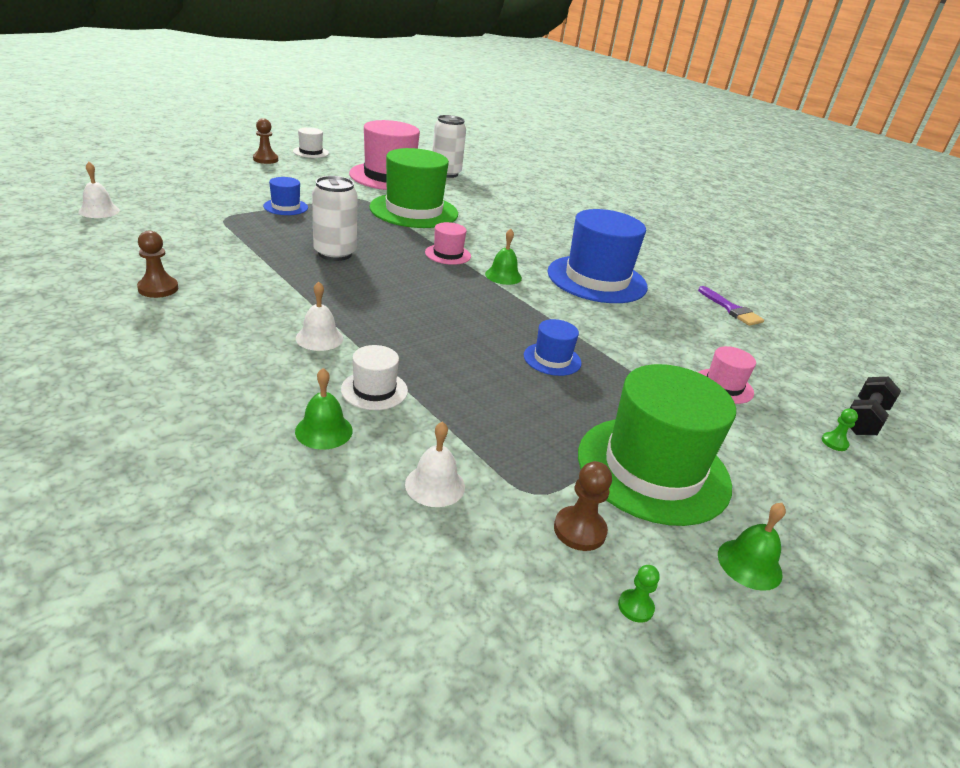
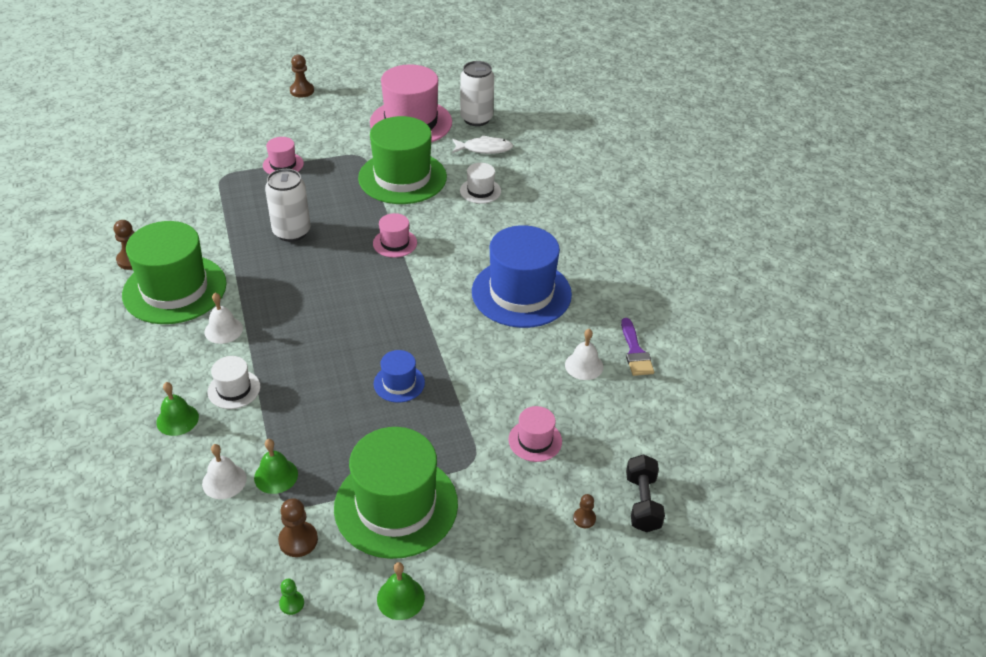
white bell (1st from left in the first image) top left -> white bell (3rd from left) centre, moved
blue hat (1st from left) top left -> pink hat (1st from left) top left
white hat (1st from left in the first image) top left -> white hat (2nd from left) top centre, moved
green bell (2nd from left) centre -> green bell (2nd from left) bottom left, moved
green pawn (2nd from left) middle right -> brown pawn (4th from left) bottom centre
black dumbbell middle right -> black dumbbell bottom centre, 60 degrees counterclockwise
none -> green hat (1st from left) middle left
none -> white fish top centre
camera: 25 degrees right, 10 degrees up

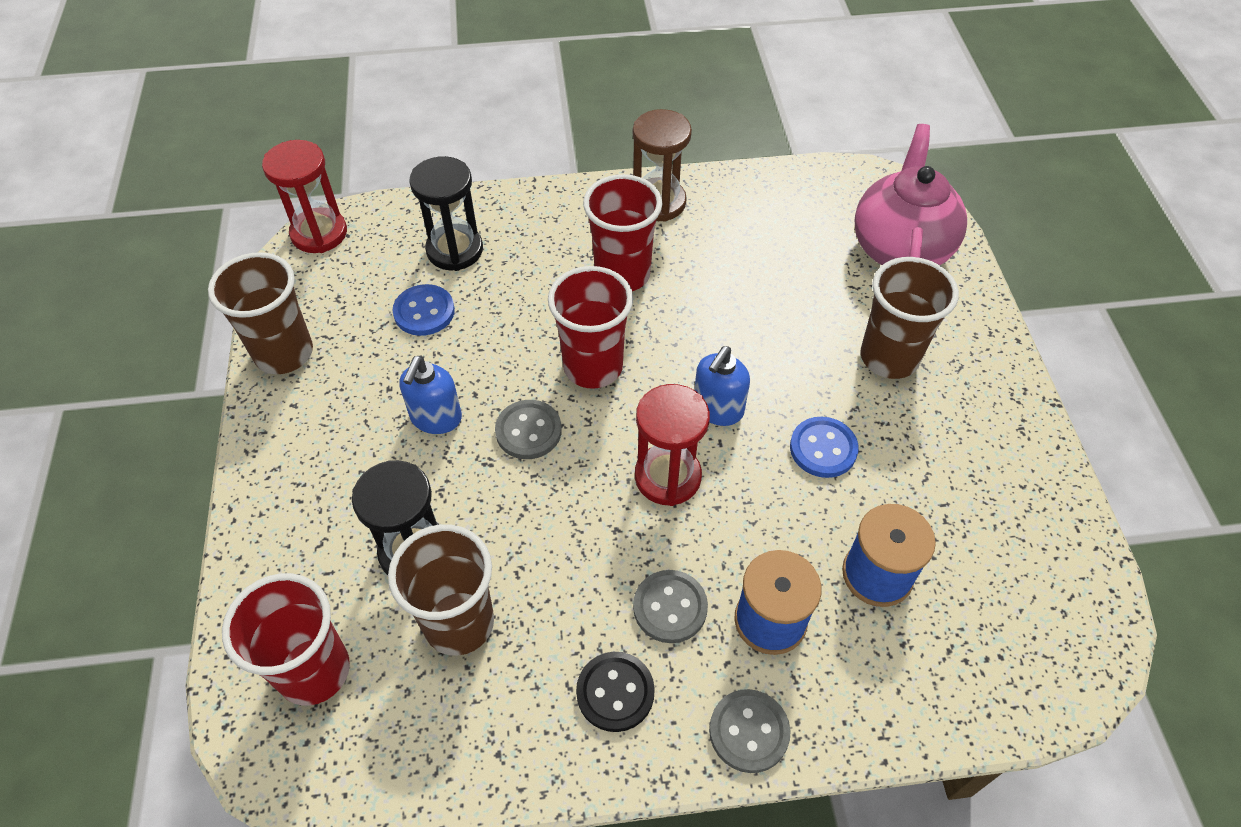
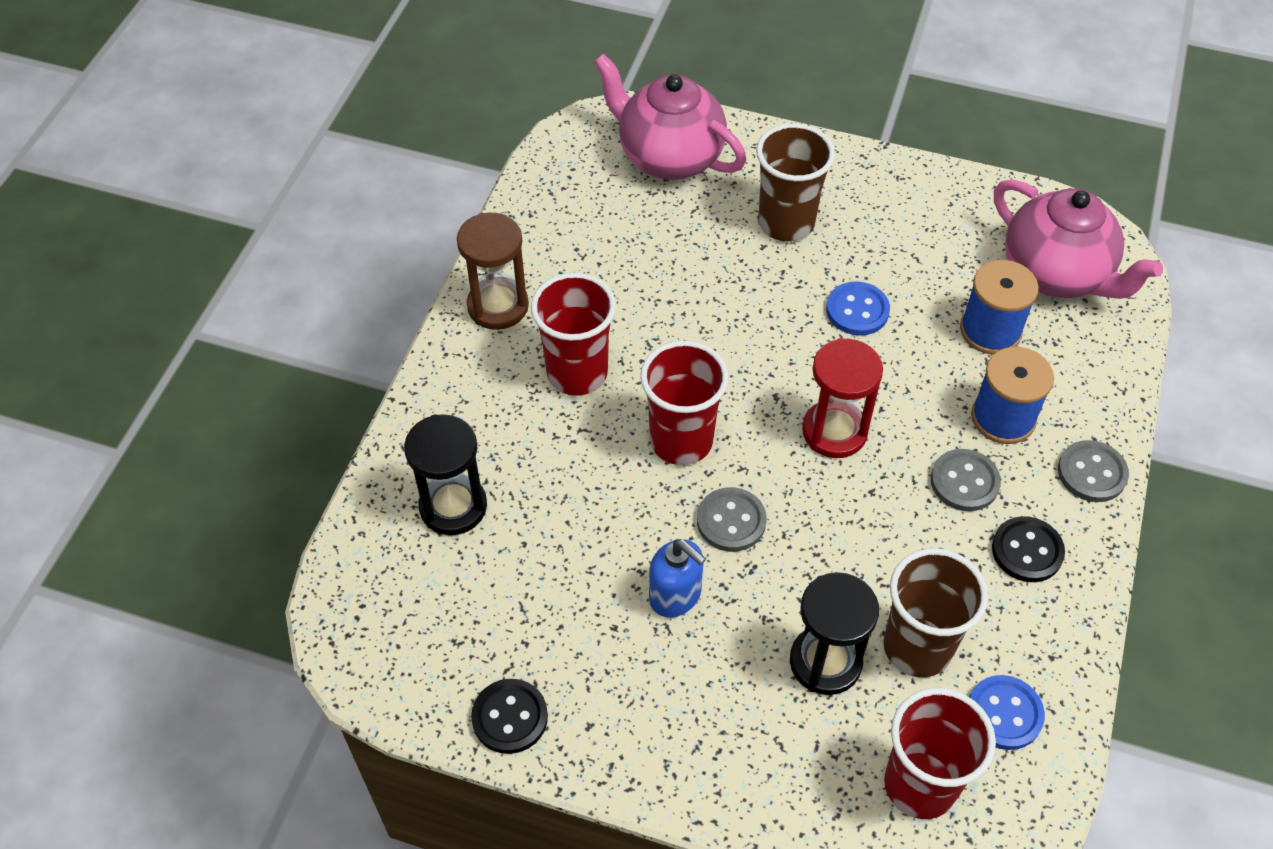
brown cup (1st from left) middle left -> black button (1st from left) bottom centre
red hourglass (1st from left) top left -> none
blue button (1st from left in the first image) centre -> blue button (2nd from left) bottom right, moved
blue soap dispenser (2nd from left) centre -> none
none -> pink teapot (2nd from left) top right
camera: 65 degrees left, 0 degrees up

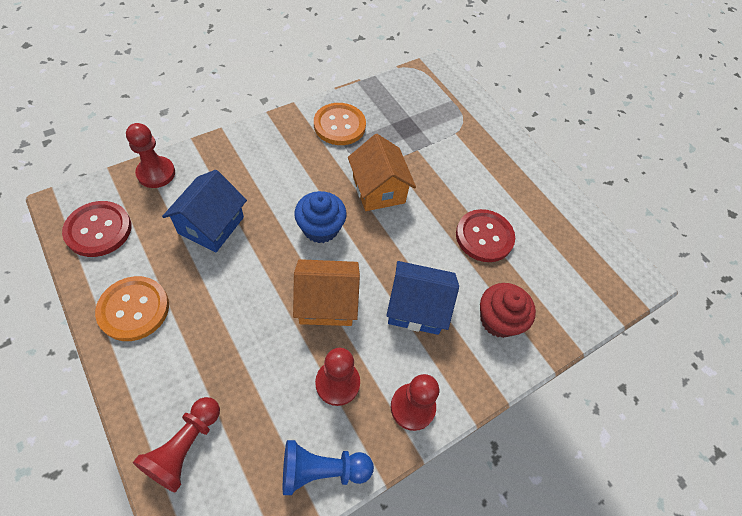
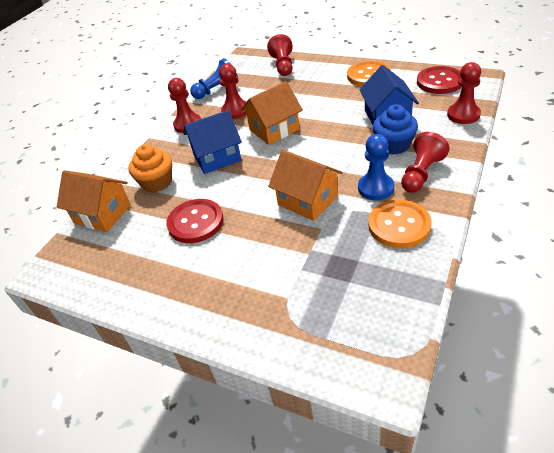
blue cupcake centre -> blue cupcake top right, moved
red cupcake middle right -> orange cupcake middle left
none -> orange house (1st from left) middle left
none -> blue pawn (2nd from left) middle right
none -> red pawn (4th from left) middle right
camera: 160 degrees right, 15 degrees down

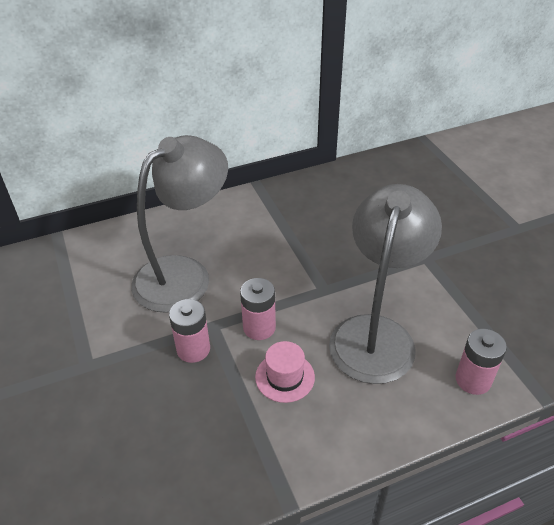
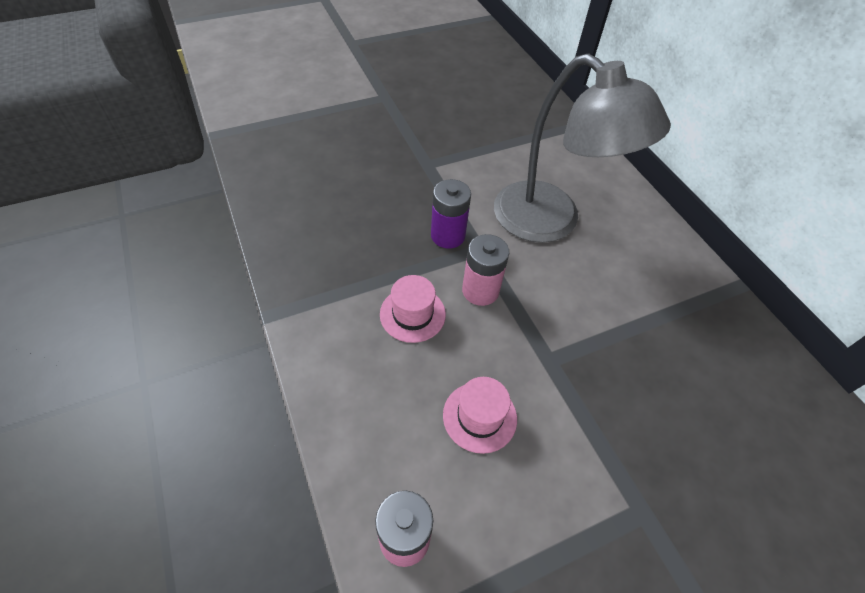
pink battery (1st from left) centre -> purple battery centre
grey lamp (2nd from left) middle right -> pink hat (2nd from left) bottom centre
camera: 85 degrees right, 10 degrees up

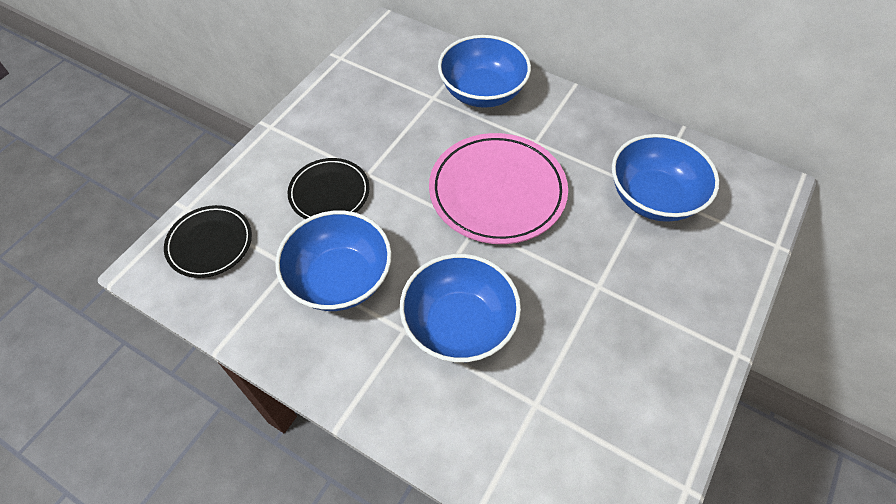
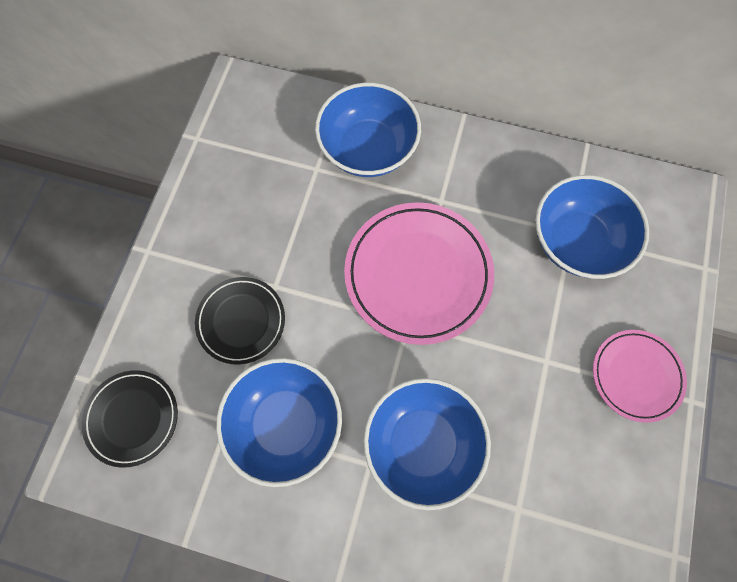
none -> pink plate (2nd from left) middle right
camera: 15 degrees left, 15 degrees up

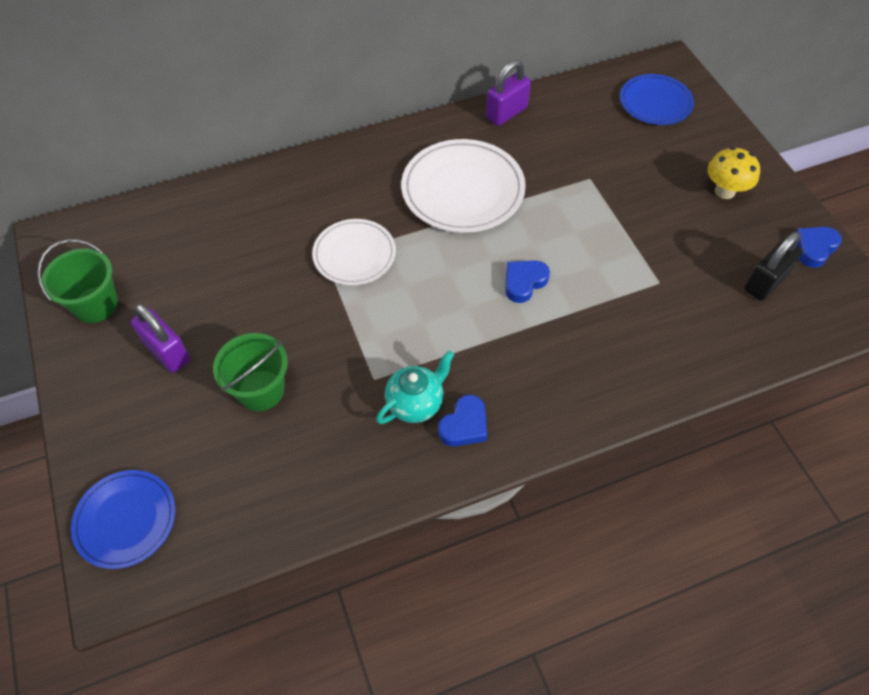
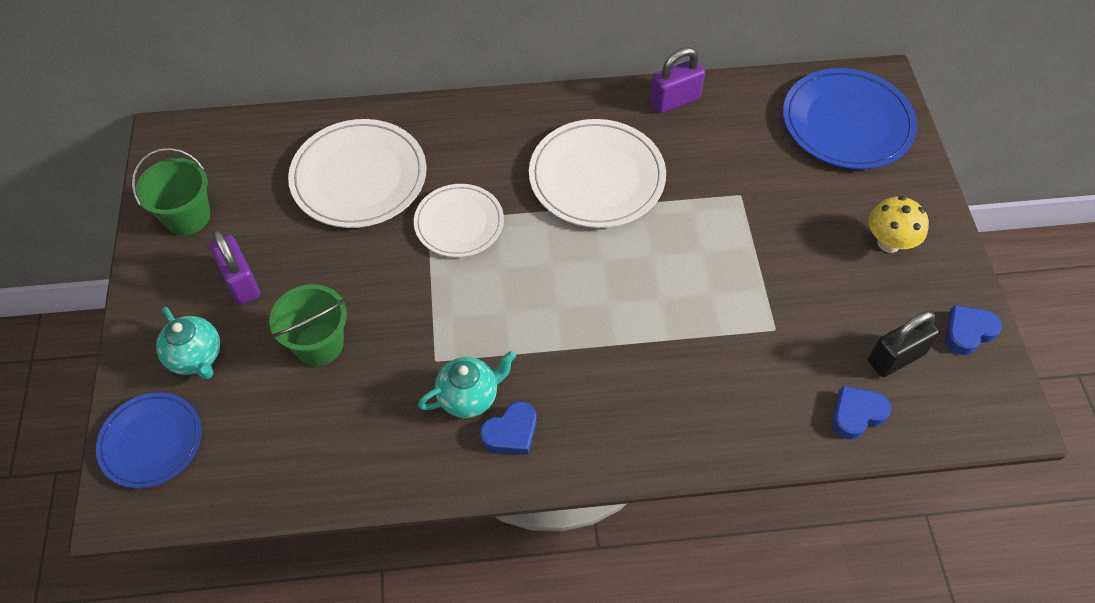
blue heart (2nd from left) centre -> blue heart (2nd from left) bottom right, moved
blue plate (2nd from left) top right, x1.57
none -> turquoise teapot (1st from left) middle left
none -> white plate (1st from left) top left
camera: 15 degrees right, 0 degrees up

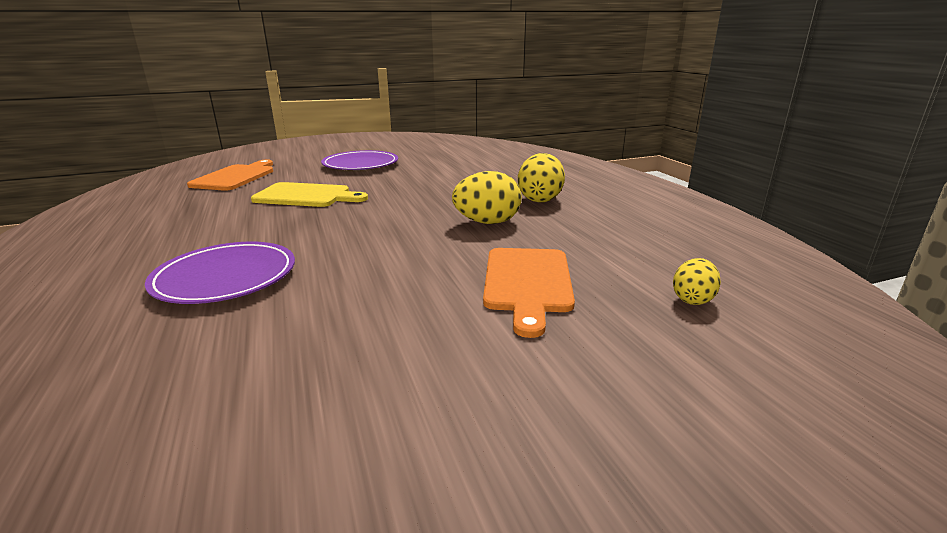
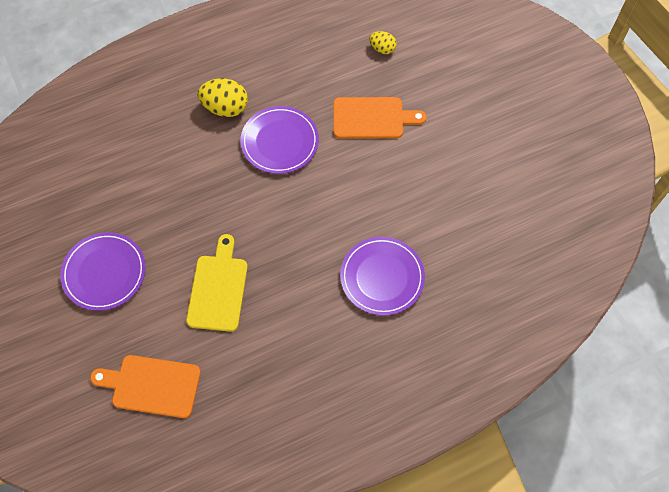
yellow egg (1st from left) centre -> purple plate (2nd from left) top centre
camera: 95 degrees left, 40 degrees up

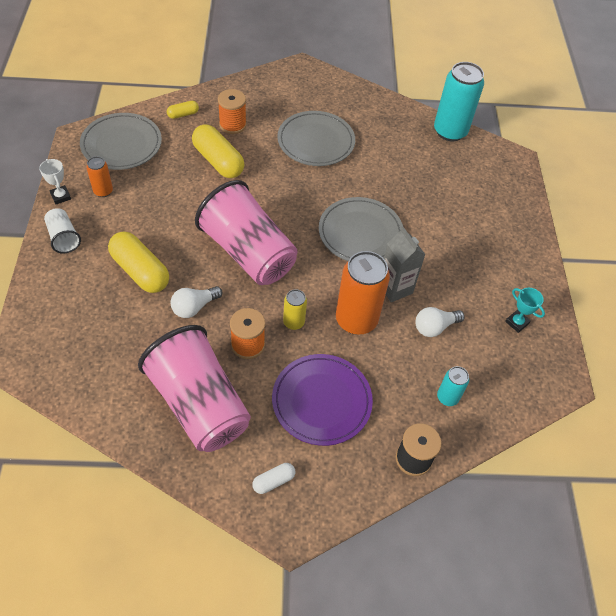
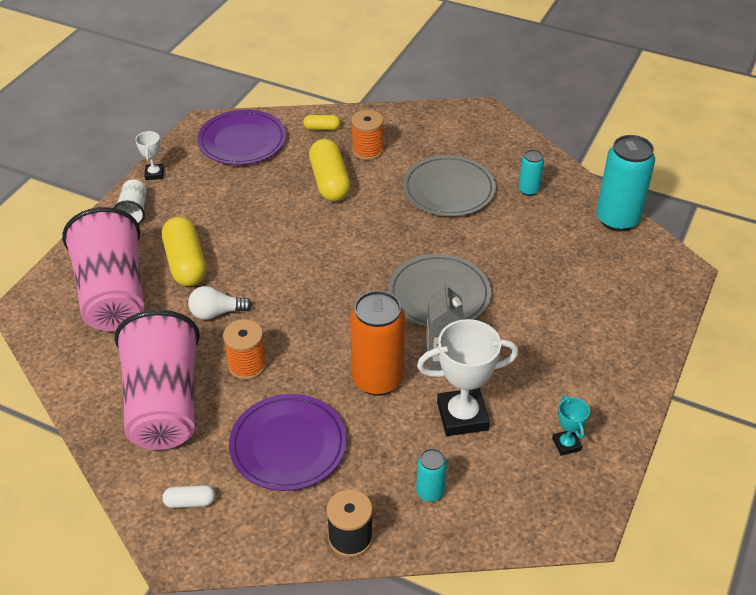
grey plate (1st from left) top left -> purple plate (1st from left) top left
orange can (1st from left) top left -> none
pink cup (2nd from left in the first image) centre -> pink cup (1st from left) middle left, moved
yellow can centre -> none
white light bulb (2nd from left) middle right -> white trophy (2nd from left) centre
none -> turquoise can (2nd from left) top right
camera: 30 degrees right, 10 degrees down

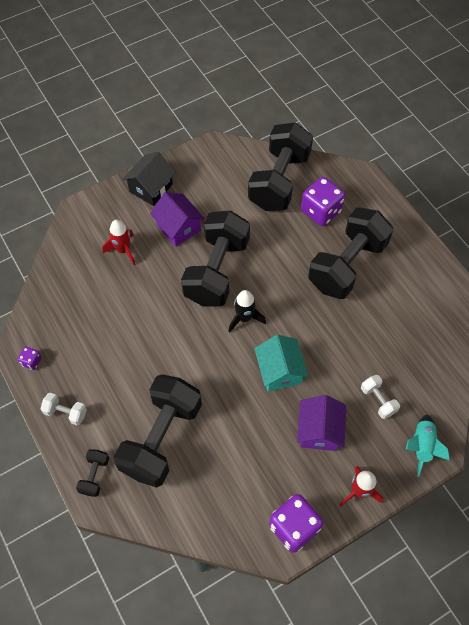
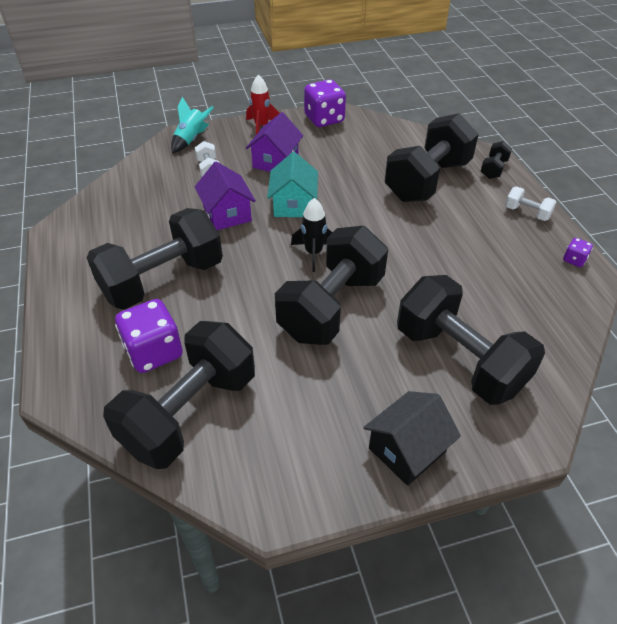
red rocket (1st from left) middle left -> black dumbbell (5th from left) middle right
purple house (1st from left) centre -> purple house (1st from left) top centre, moved
camera: 165 degrees left, 15 degrees down

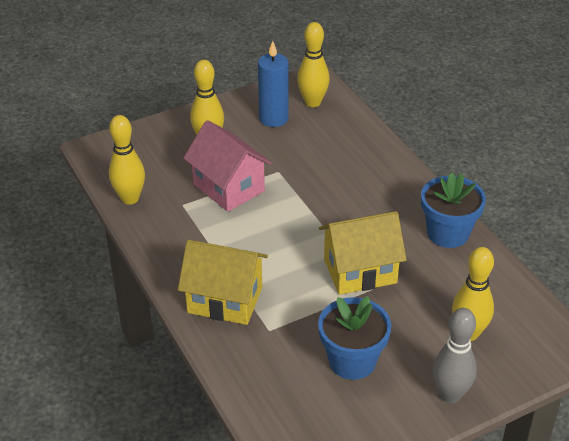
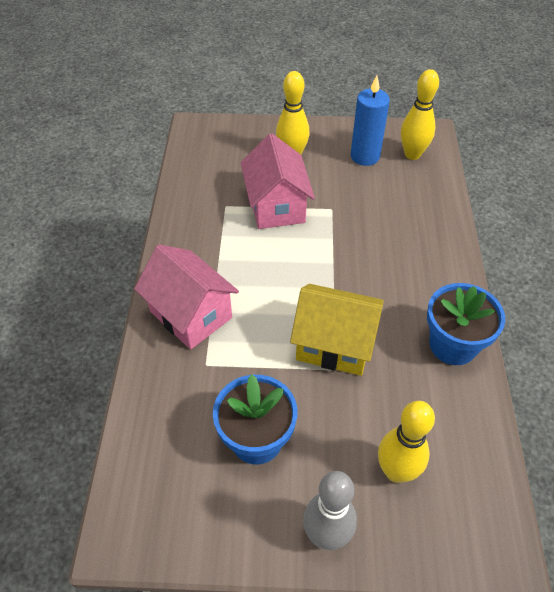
yellow bowling pin (1st from left) middle left -> none
yellow house (1st from left) centre -> pink house (1st from left) centre
camera: 30 degrees right, 10 degrees up

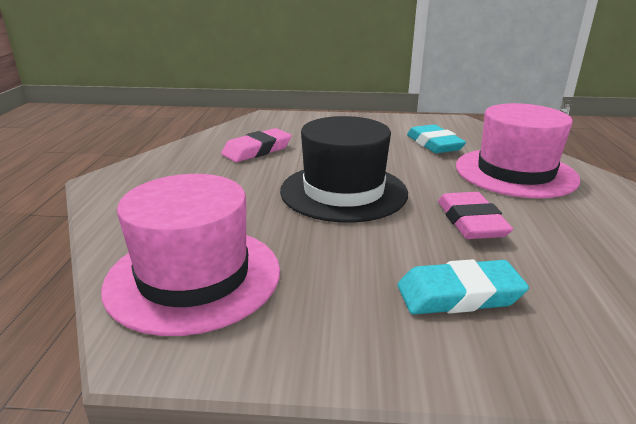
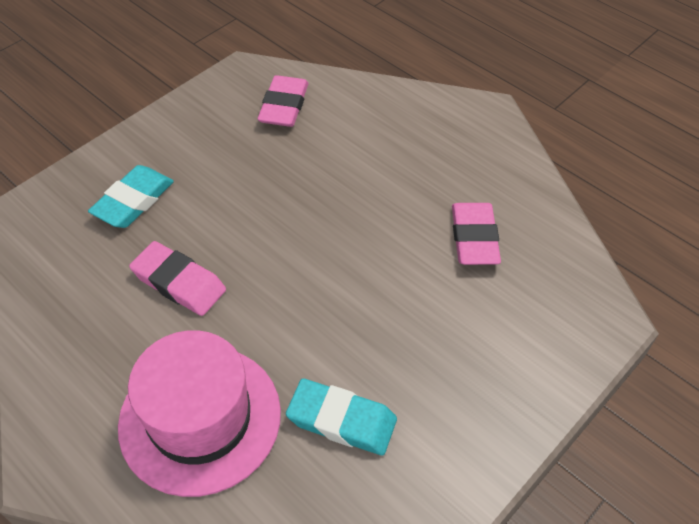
pink hat (1st from left) middle left -> pink eraser (2nd from left) top centre
black hat centre -> none
camera: 130 degrees right, 25 degrees up

